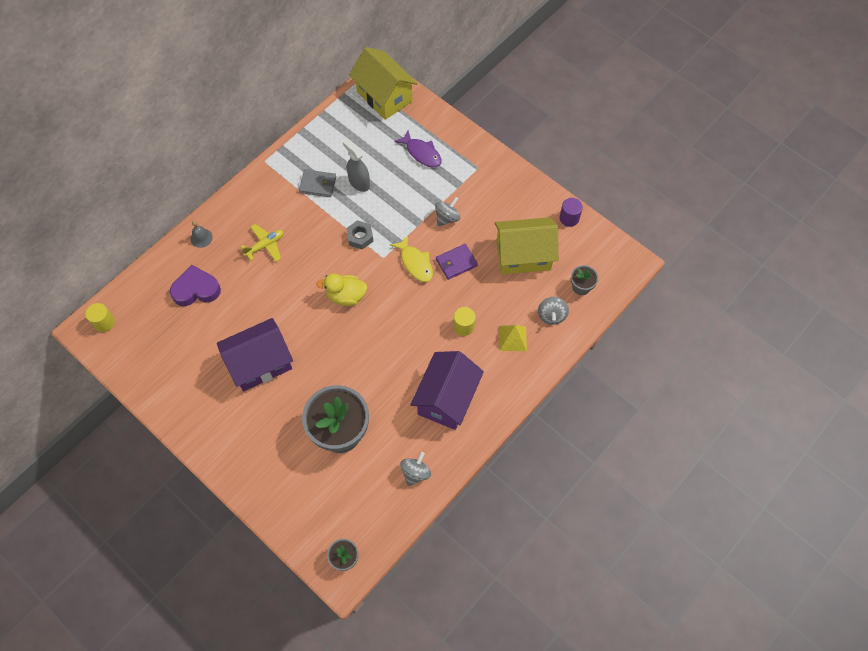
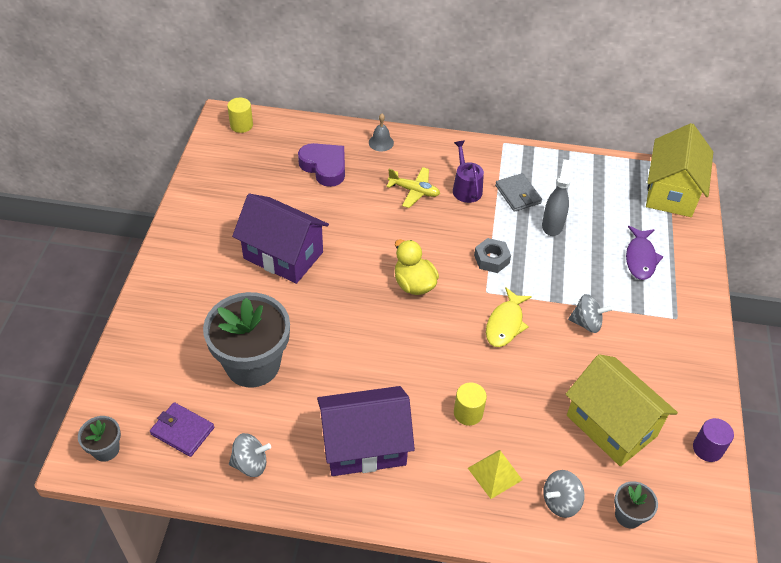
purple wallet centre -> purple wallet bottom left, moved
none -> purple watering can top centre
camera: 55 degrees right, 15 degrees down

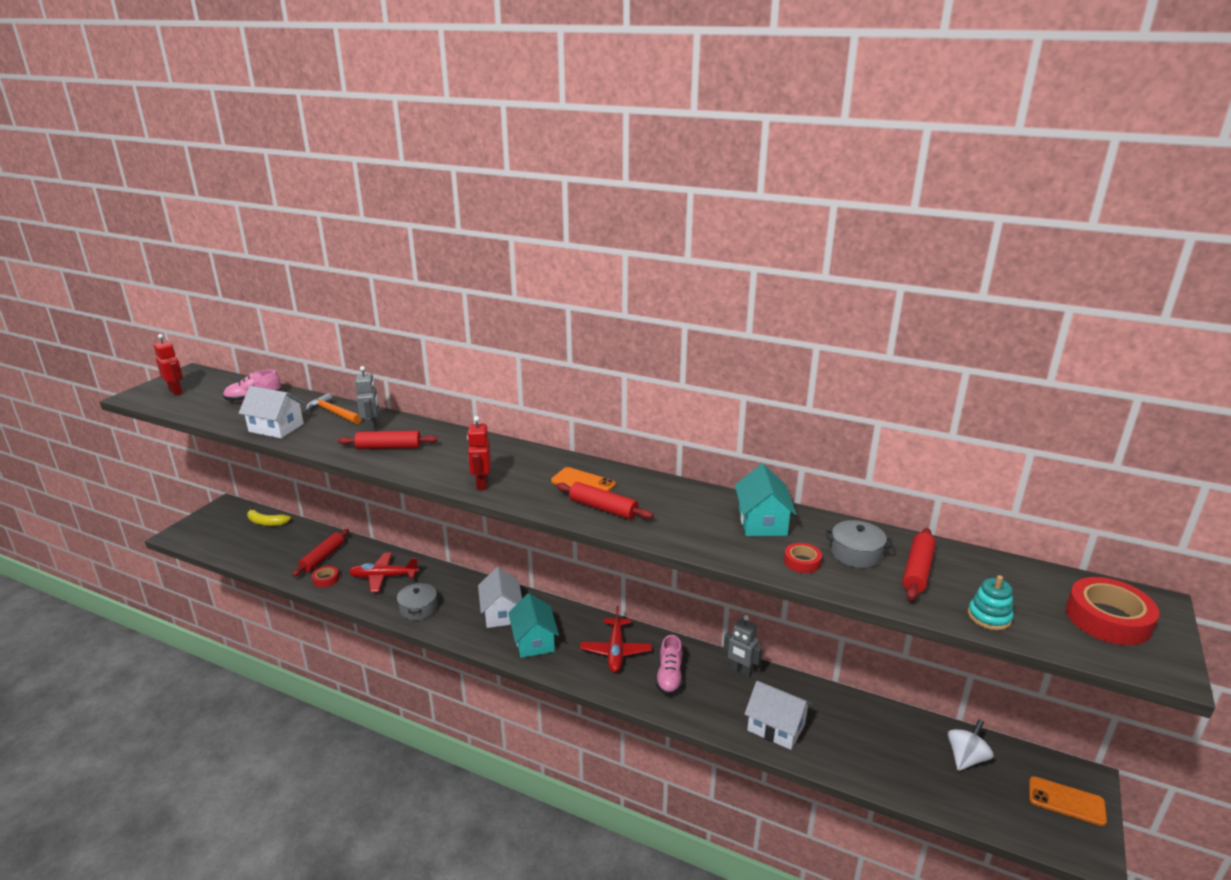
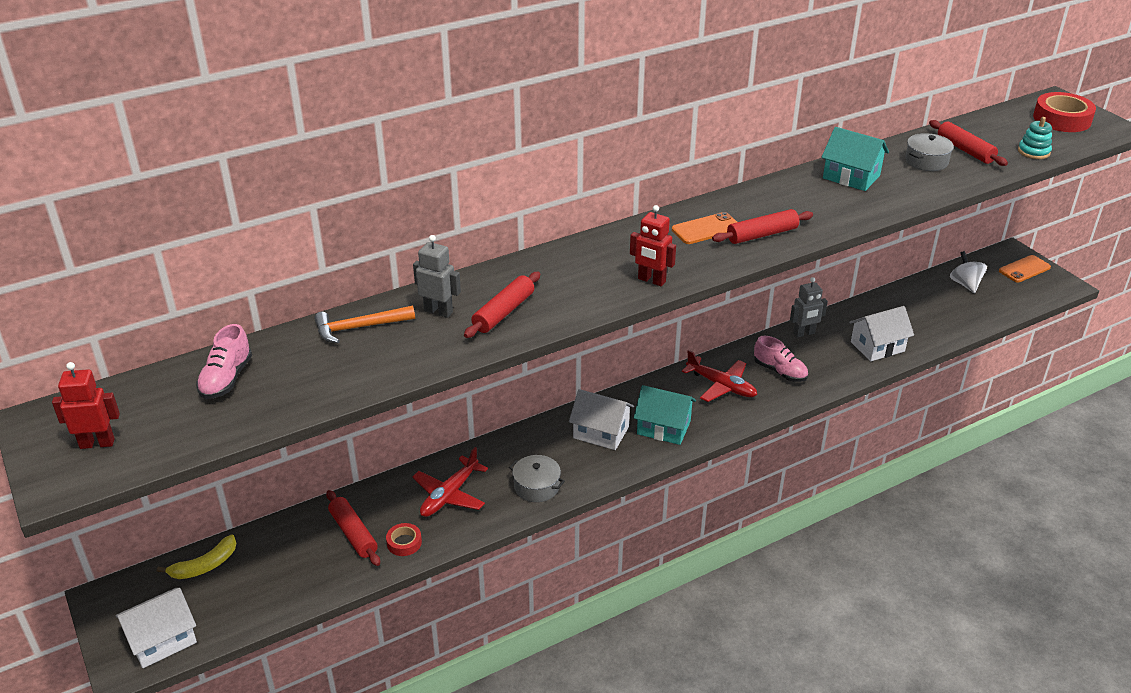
white house (1st from left) middle left -> white house (1st from left) bottom left, moved
red tape (2nd from left) centre -> none
camera: 55 degrees left, 10 degrees up

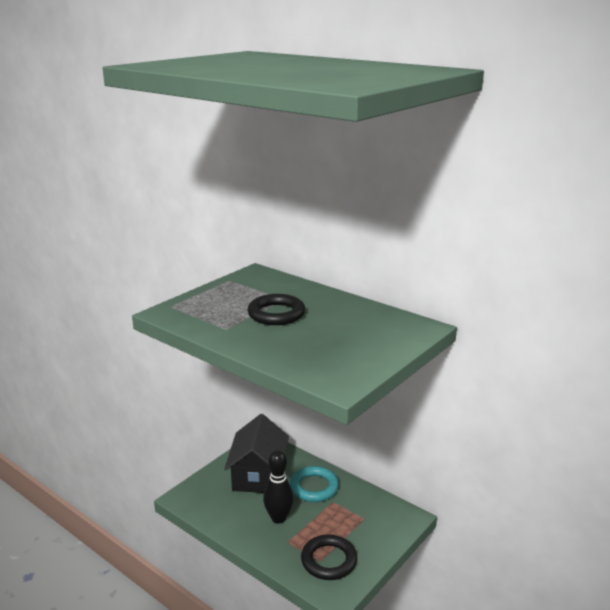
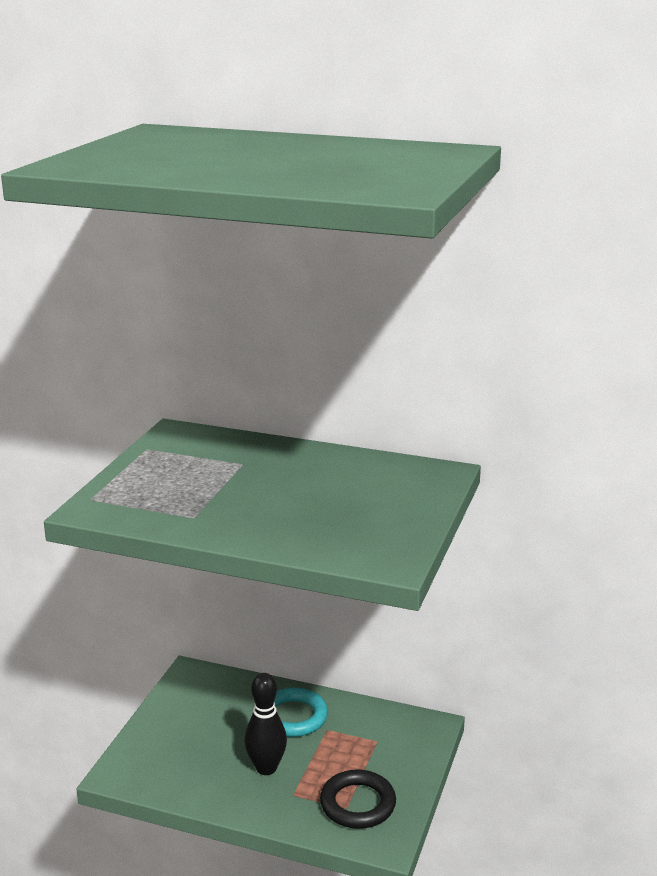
black house bottom centre -> none
black ring (1st from left) centre -> none
camera: 20 degrees left, 0 degrees up

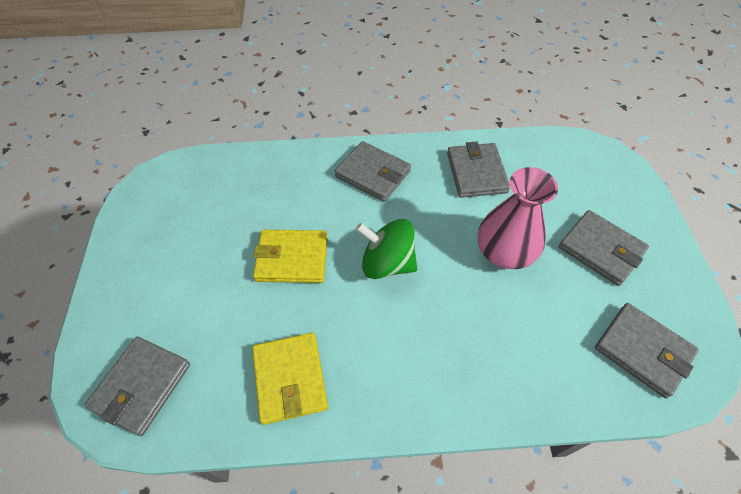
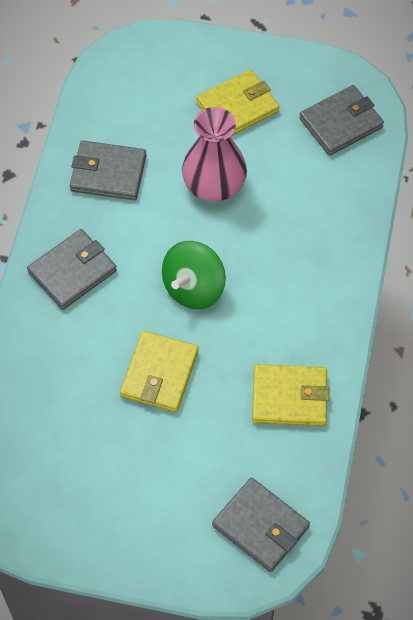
grey wallet (4th from left) middle right -> yellow wallet (2nd from left) top centre
camera: 75 degrees left, 5 degrees up

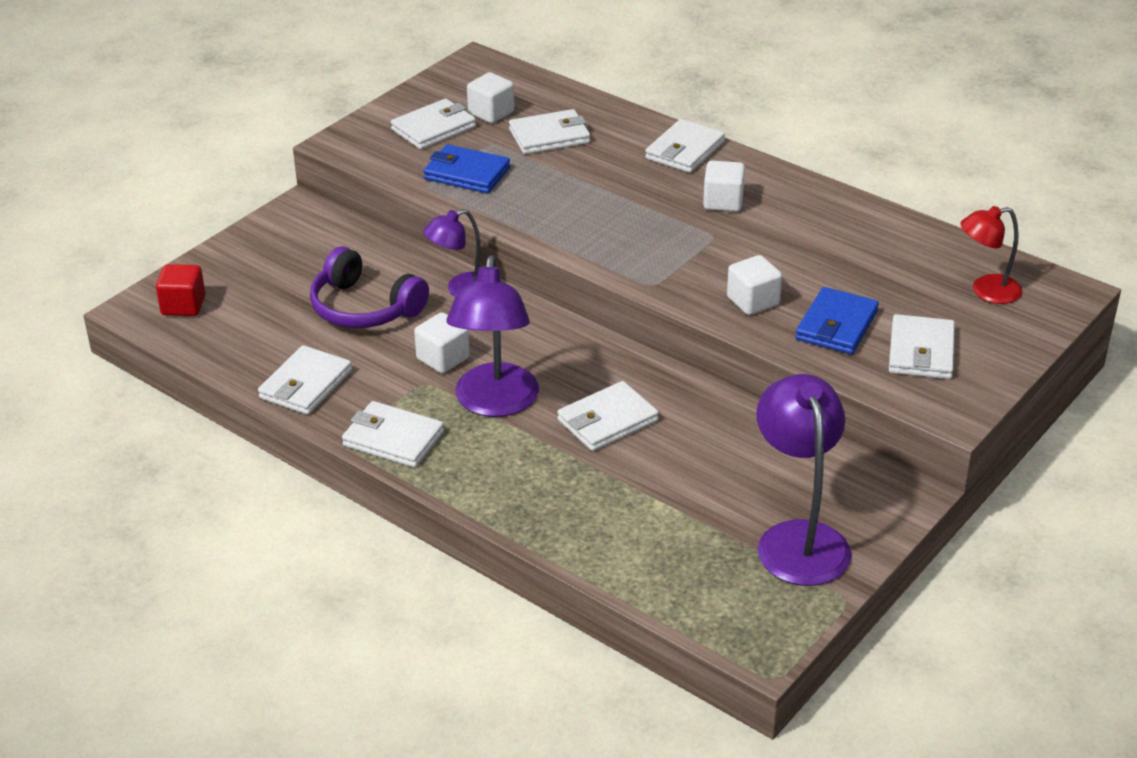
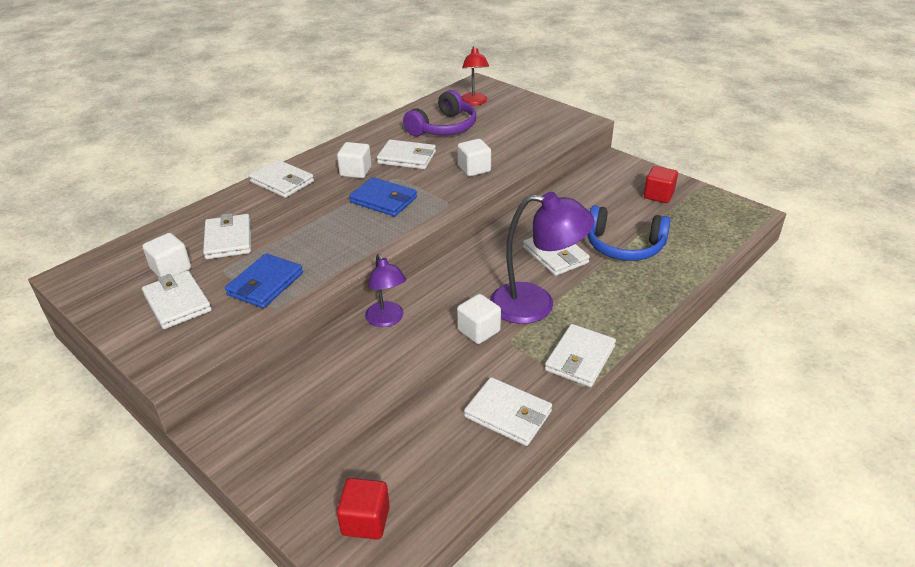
purple headphones middle left -> purple headphones top centre, moved
purple lamp (3rd from left) middle right -> red cube (2nd from left) top right
blue wallet (2nd from left) middle right -> blue wallet (2nd from left) centre, moved
white wallet (7th from left in the first image) middle right -> white wallet (4th from left) top centre, moved
none -> blue headphones middle right
camera: 85 degrees left, 0 degrees up

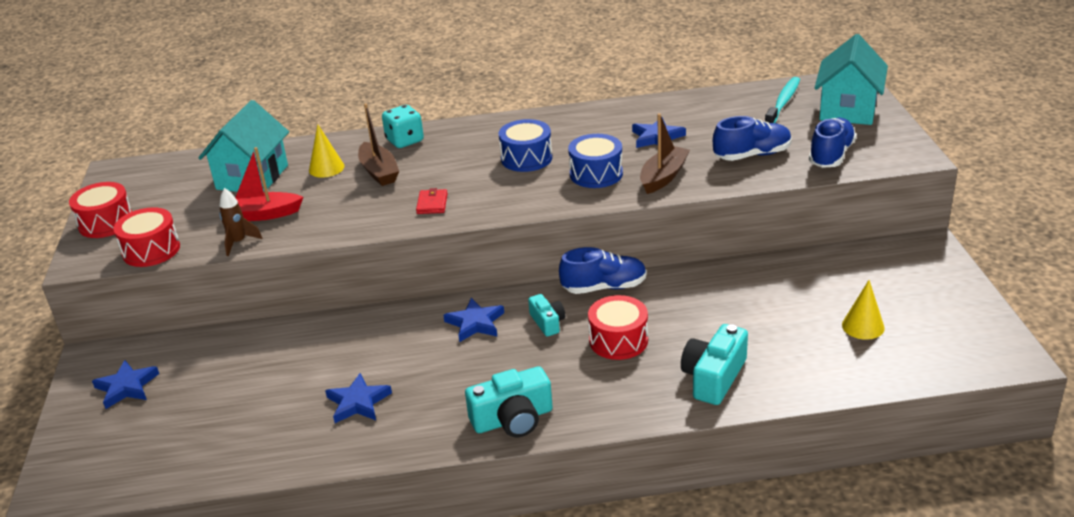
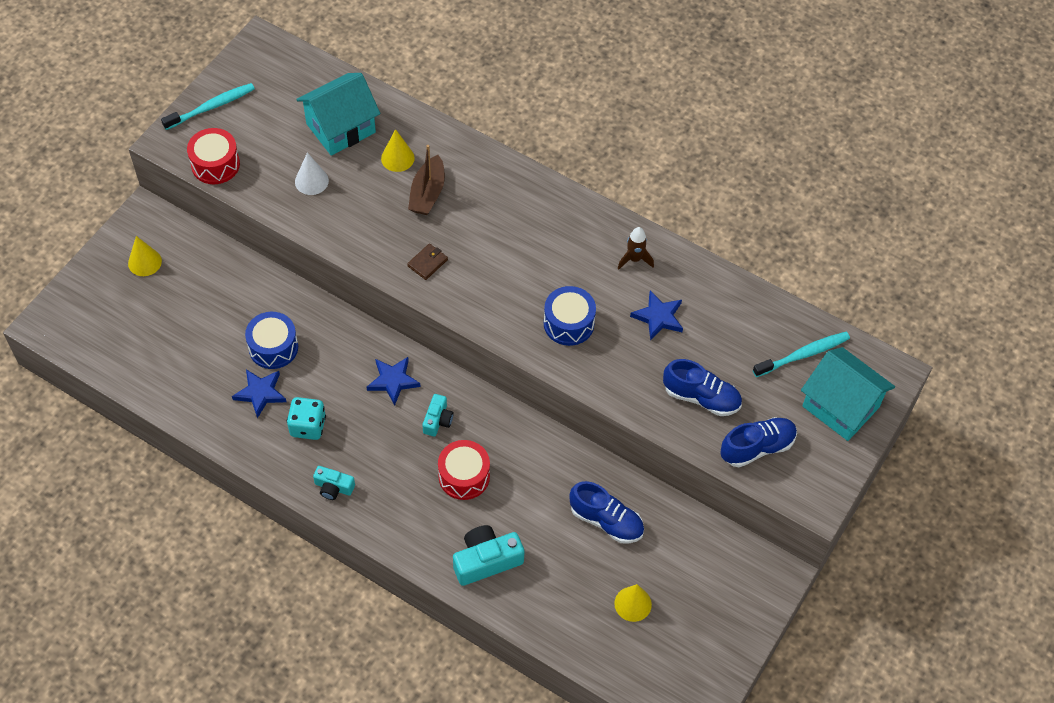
red drum (1st from left) middle left -> turquoise toothbrush (1st from left) top left
blue star (1st from left) bottom left -> yellow cone (1st from left) middle left
brown rocket middle left -> brown rocket centre, moved
red boat middle left -> white cone top left
turquoise dice top centre -> turquoise dice middle left, moved
red wallet centre -> brown wallet centre
turquoise camera (1st from left) bottom centre -> turquoise camera (1st from left) bottom left, x0.59
blue drum (1st from left) top centre -> blue drum (1st from left) middle left, moved
blue shoe (1st from left) centre -> blue shoe (1st from left) bottom centre, moved
brown boat (2nd from left) top centre -> none
turquoise house (2nd from left) top right -> turquoise house (2nd from left) middle right, 75 degrees clockwise
camera: 35 degrees right, 25 degrees up

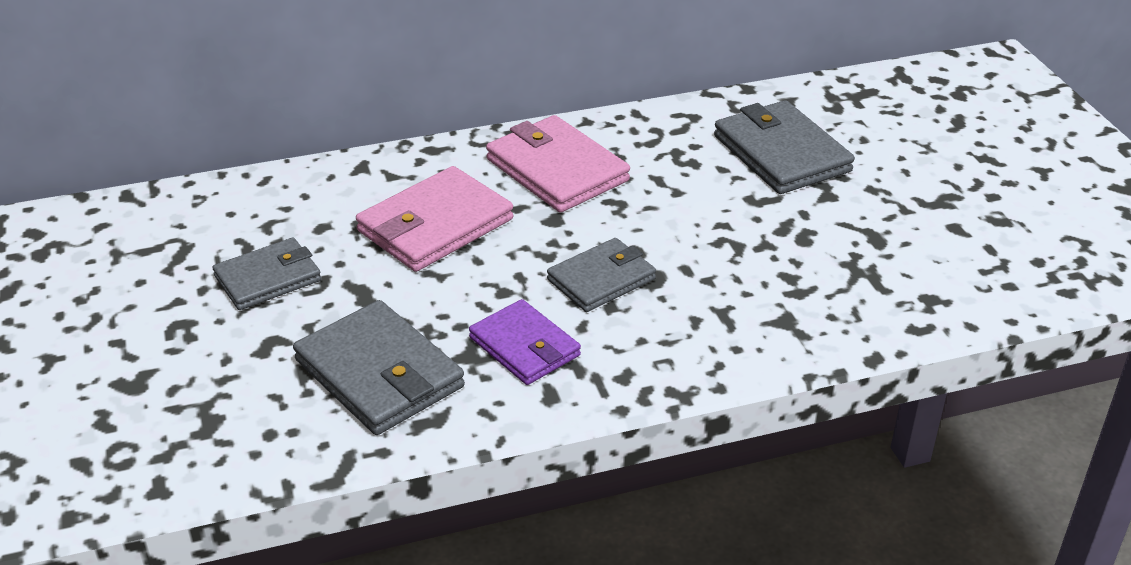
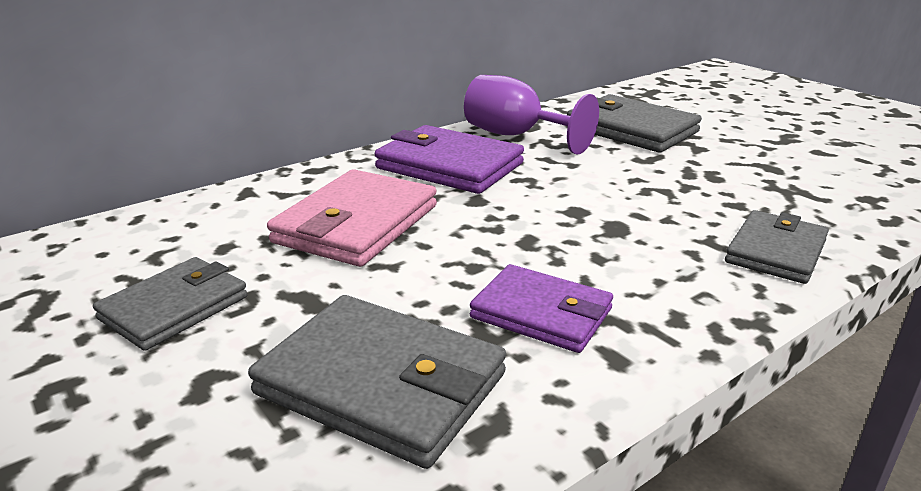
pink wallet (2nd from left) top centre -> purple wallet (1st from left) top centre
grey wallet (3rd from left in the first image) centre -> grey wallet (4th from left) middle right, moved
none -> purple goblet top centre
camera: 20 degrees left, 10 degrees down

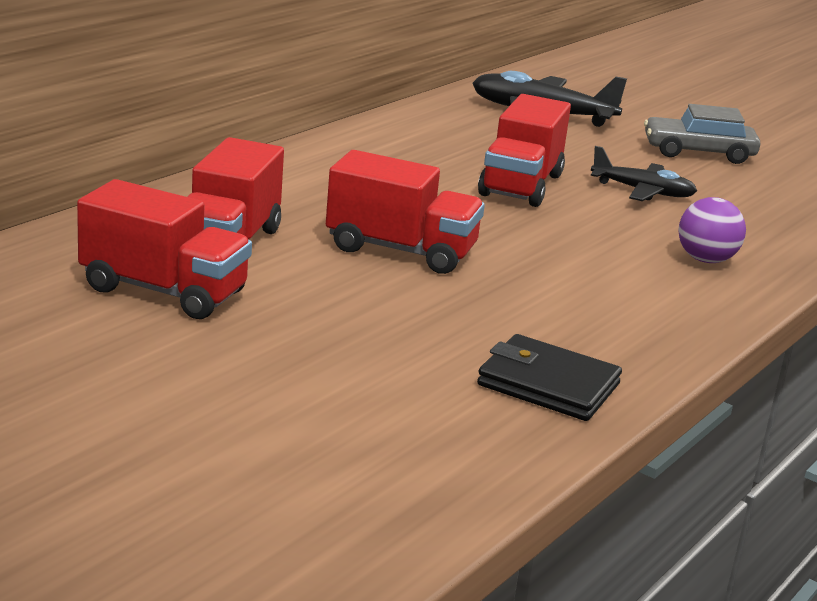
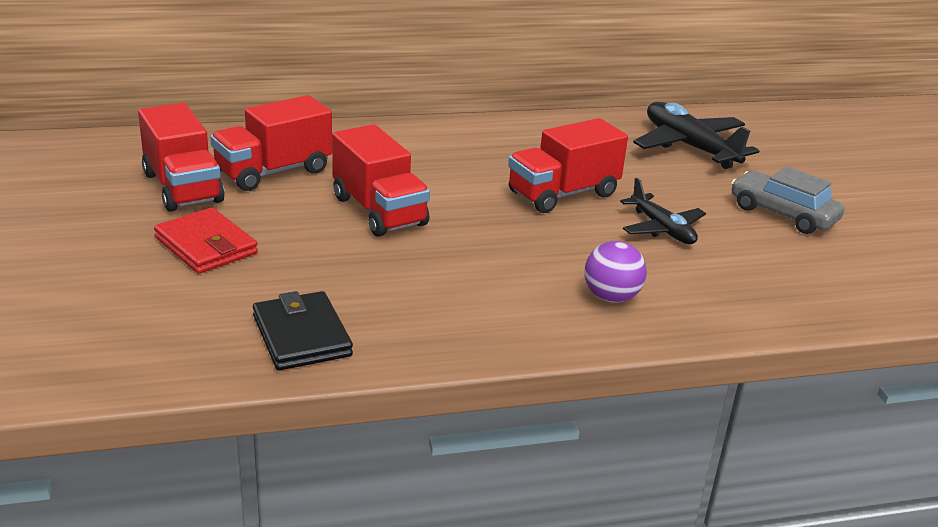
none -> red wallet middle left
camera: 40 degrees right, 5 degrees up

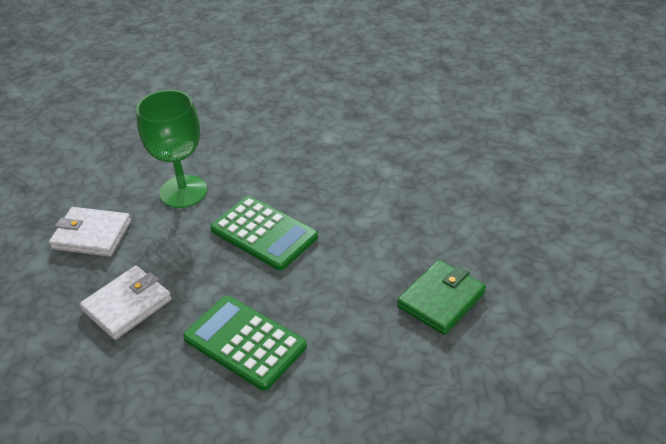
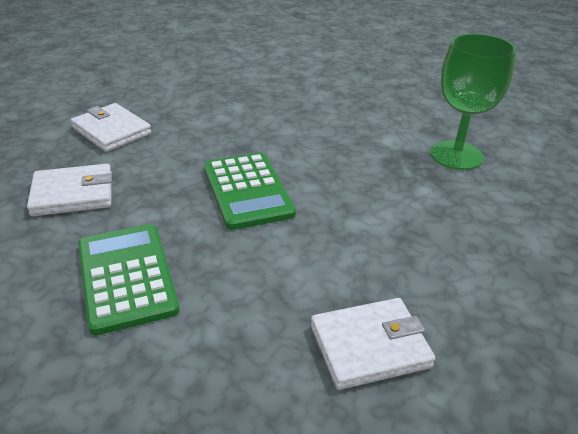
green goblet middle left -> green goblet top right, moved
green wallet bottom centre -> white wallet (3rd from left) bottom centre
camera: 30 degrees right, 5 degrees down

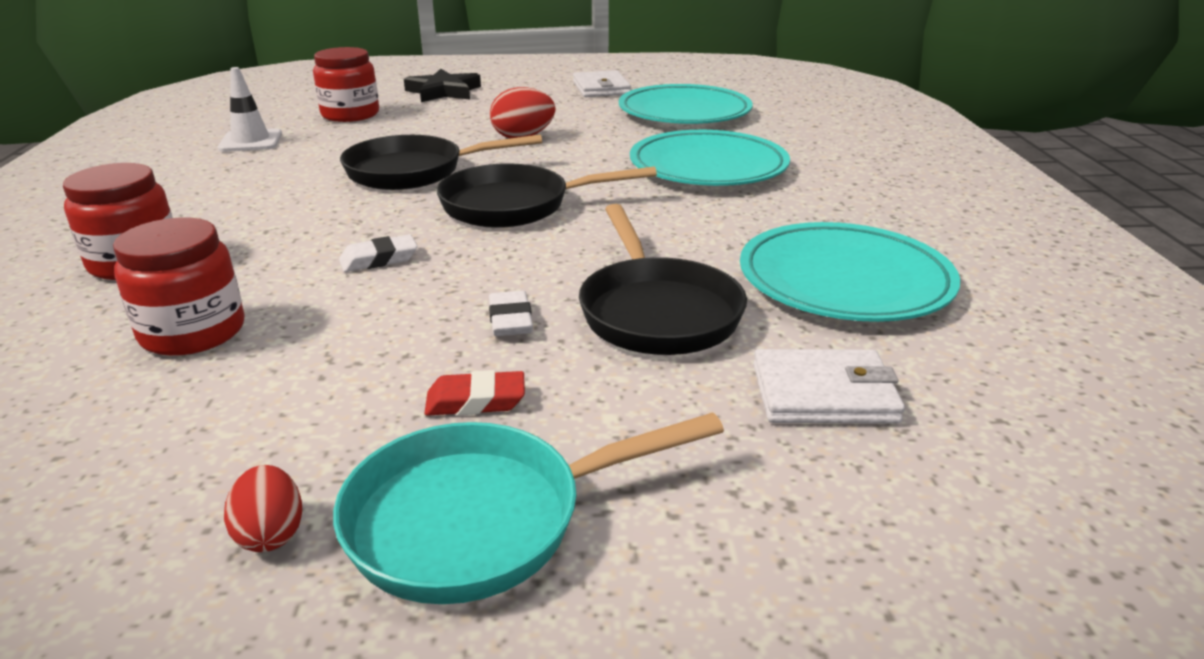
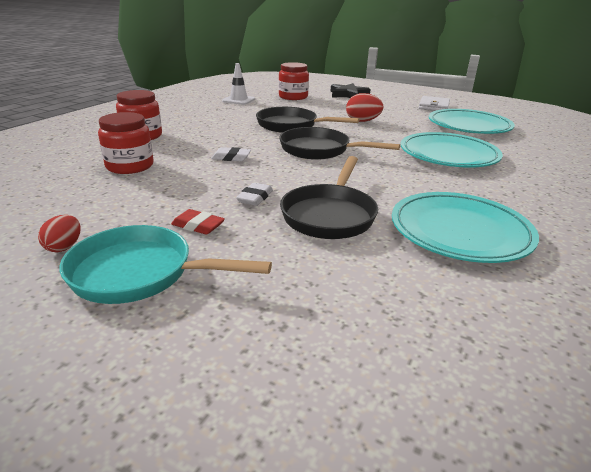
white wallet (2nd from left) middle right -> none
camera: 30 degrees right, 0 degrees up

